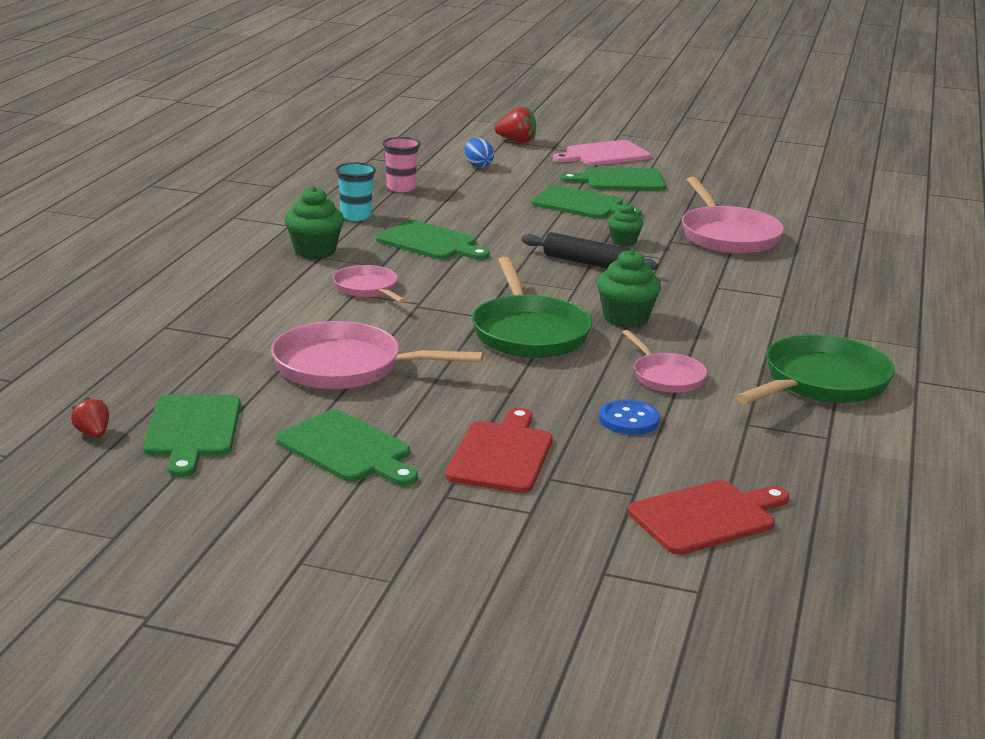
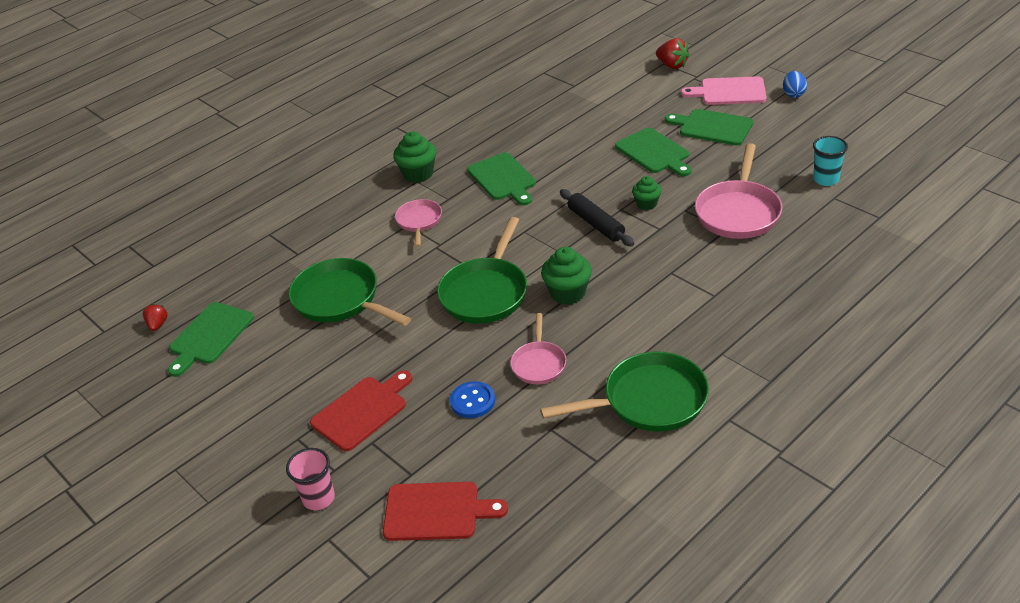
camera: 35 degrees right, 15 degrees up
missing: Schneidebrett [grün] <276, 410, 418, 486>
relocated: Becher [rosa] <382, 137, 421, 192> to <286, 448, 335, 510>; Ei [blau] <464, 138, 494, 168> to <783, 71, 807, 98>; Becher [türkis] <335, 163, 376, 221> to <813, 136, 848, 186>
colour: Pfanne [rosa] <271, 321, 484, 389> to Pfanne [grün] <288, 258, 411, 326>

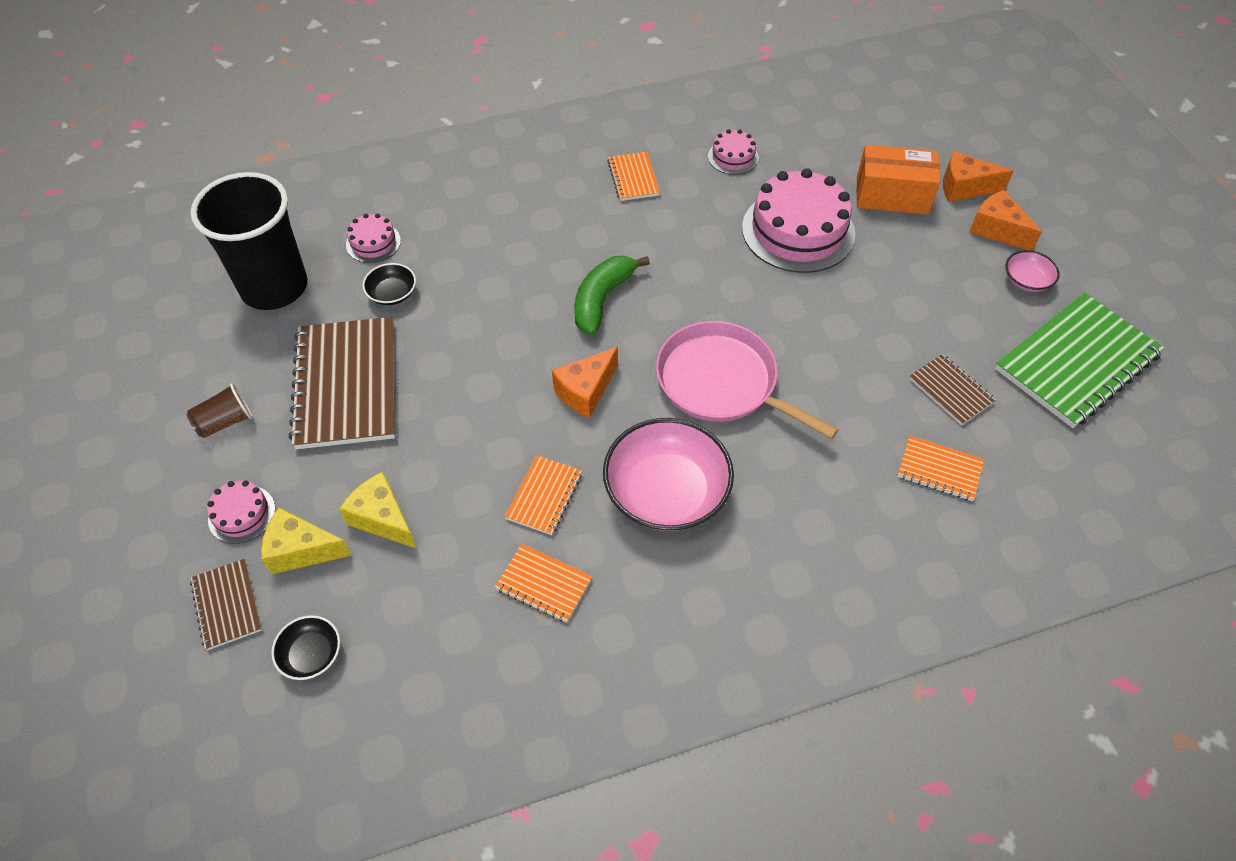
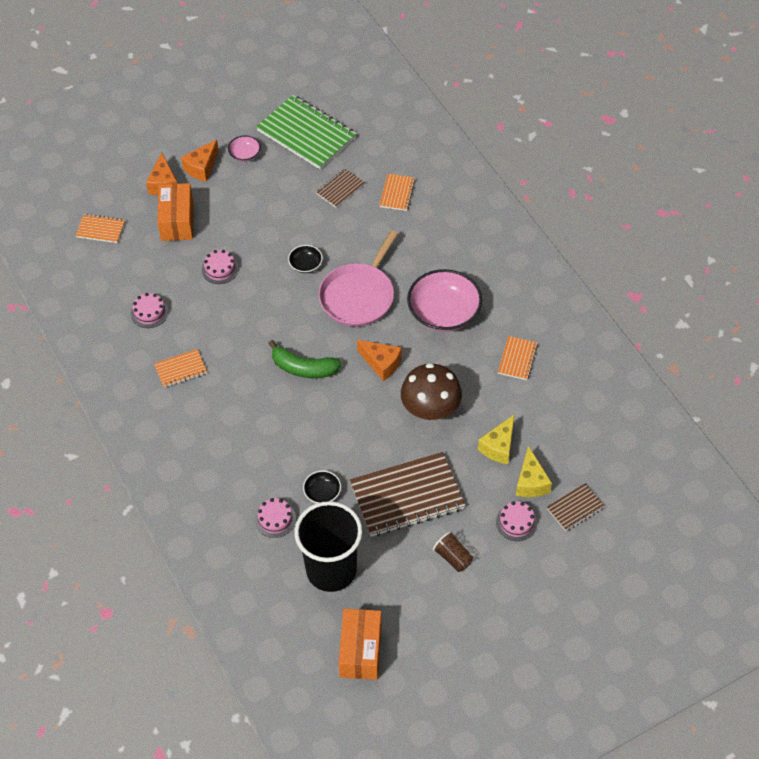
camera: 100 degrees left, 0 degrees up
appeared: Pilz [braun] <401, 363, 462, 420>; Schachtel [orange] <339, 609, 382, 680>
relocated: Notizbuch [orange] <505, 455, 582, 535> to <76, 214, 125, 243>; Schüssel [schwarz] <271, 615, 340, 680> to <288, 245, 323, 273>
size: Kuchen [rosa] <742, 168, 855, 273> = <202, 250, 239, 284> x0.48

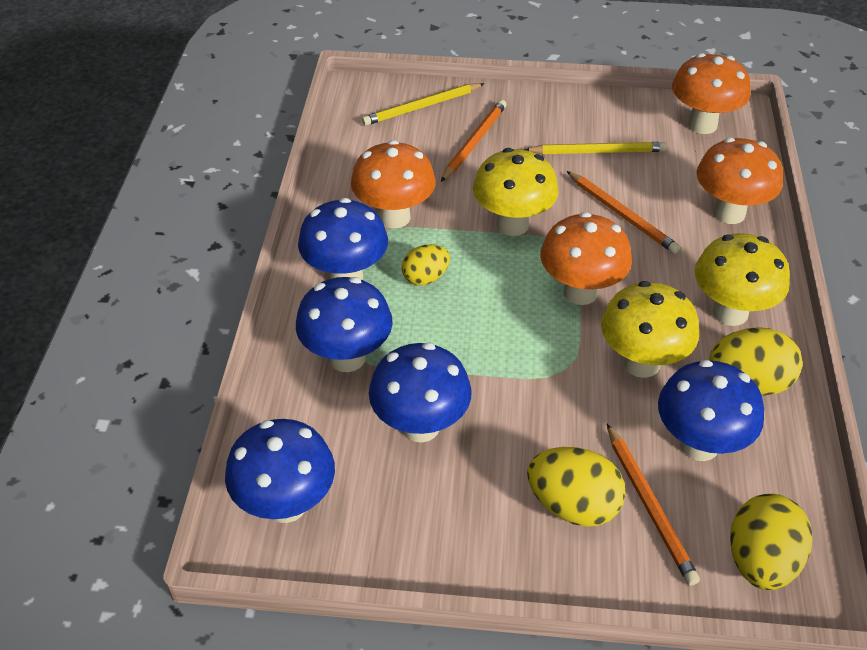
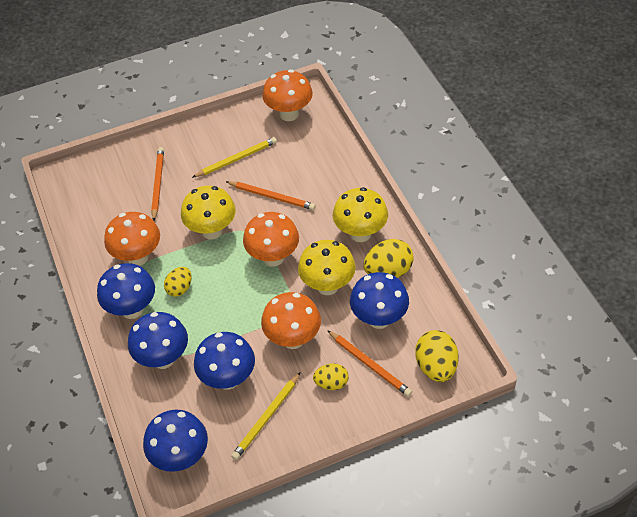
camera: 25 degrees left, 5 degrees up
relocated: Bleistift [gelb] <362, 83, 485, 126> to <231, 372, 301, 460>; Pilz [orange] <697, 137, 783, 224> to <261, 292, 321, 349>
size: Ei [gelb] <527, 447, 626, 527> = <313, 363, 349, 390> x0.63

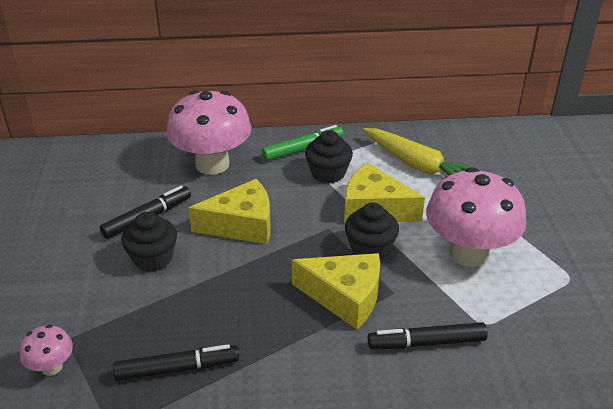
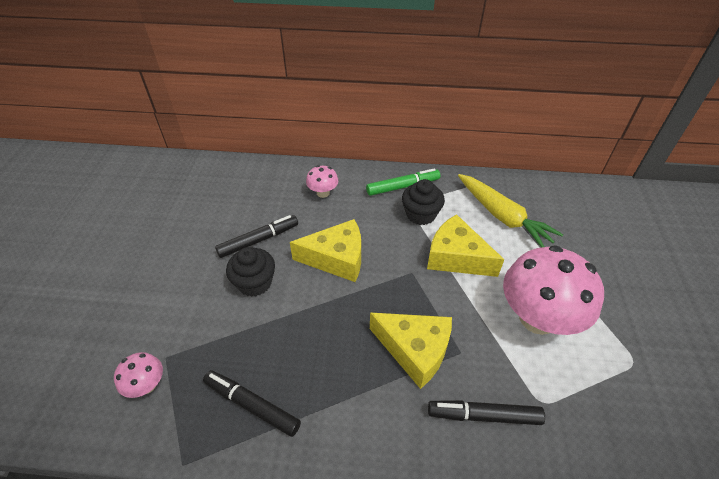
camera: 10 degrees right, 10 degrees up
missing: Muffin [schwarz] <345, 202, 399, 259>
spun: Filzstift [schwarz] <113, 344, 239, 381> = <203, 370, 301, 437> 150 degrees counterclockwise
size: Pilz [rosa] <166, 90, 251, 175> = <306, 165, 338, 198> x0.45

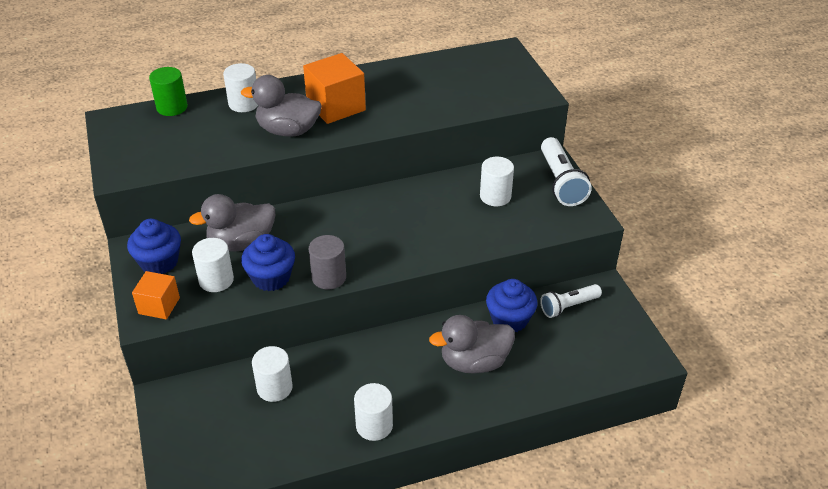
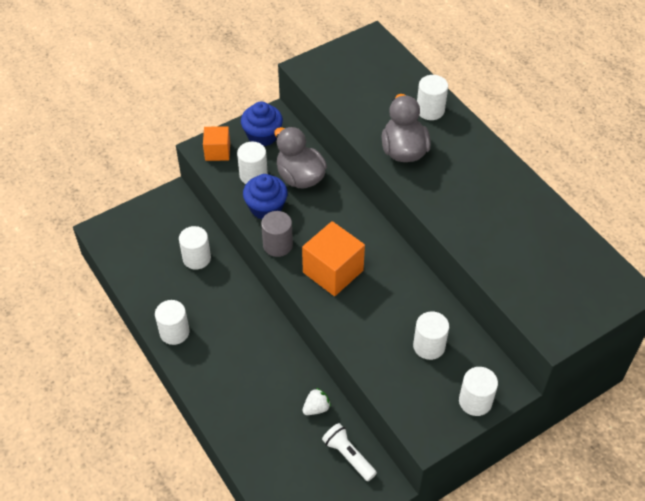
camera: 75 degrees right, 10 degrees up
missing: Vollzylinder [grün] <149, 67, 188, 116>; Ente [grau] <429, 315, 515, 374>
relocated: Kubus [orange] <303, 53, 366, 124> to <302, 221, 365, 296>
exchanged: Taschenlampe [weiß] <541, 137, 592, 206> to Vollzylinder [weiß] <459, 367, 498, 416>; Muffin [blau] <486, 279, 538, 332> to Erdbeere [weiß] <302, 388, 331, 415>

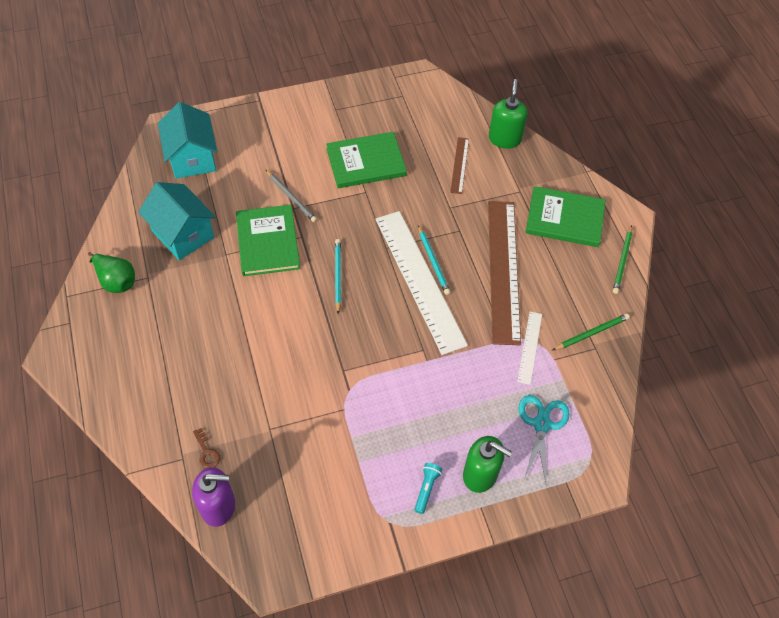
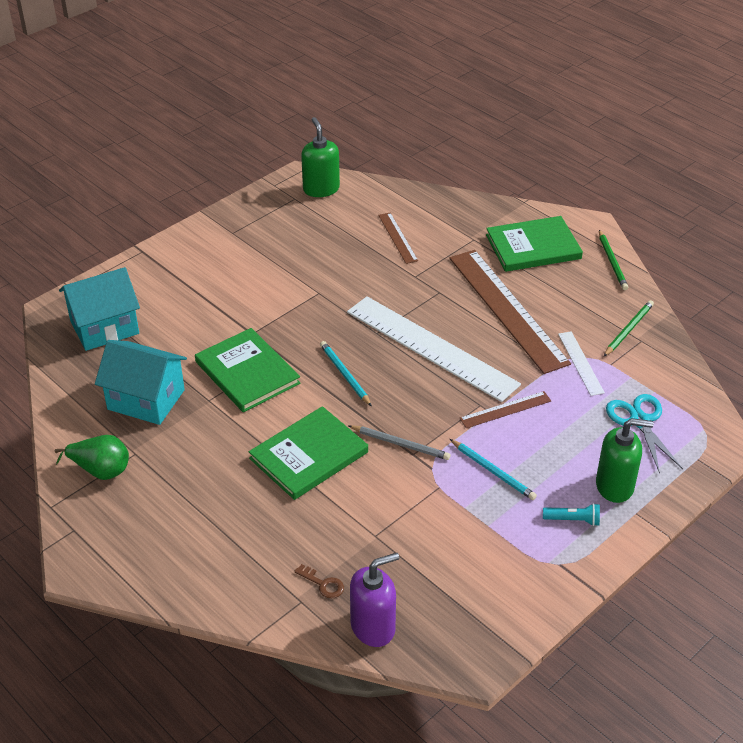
camera: 25 degrees left, 15 degrees down
appeared: Lineal [braun] <459, 391, 551, 428>
relocated: Seifenspender [grün] <489, 79, 528, 149> to <301, 117, 340, 197>; Buch [grün] <326, 132, 407, 188> to <249, 406, 368, 500>; Bleistift [grau] <265, 169, 317, 222> to <349, 425, 451, 460>; Bleistift [türkis] <418, 225, 450, 295> to <450, 439, 537, 500>
spun: Haus [türkis] <158, 102, 217, 179> = <59, 267, 140, 351> 75 degrees counterclockwise; Taschenlampe [türkis] <414, 463, 442, 514> = <543, 503, 600, 526> 105 degrees clockwise

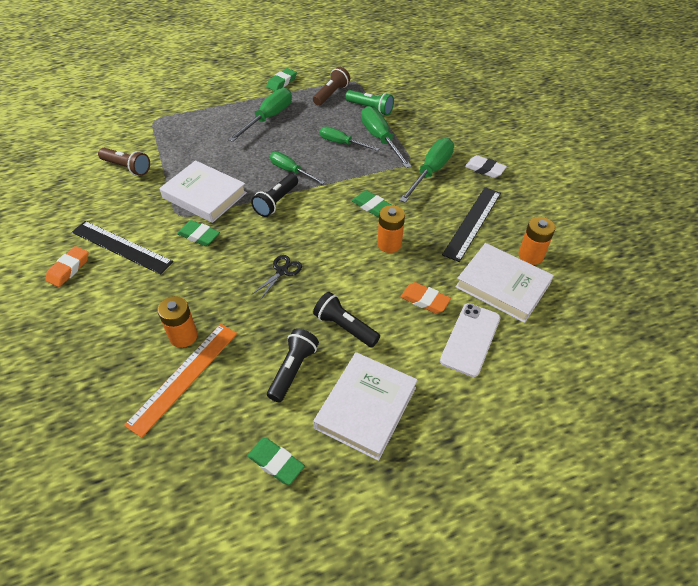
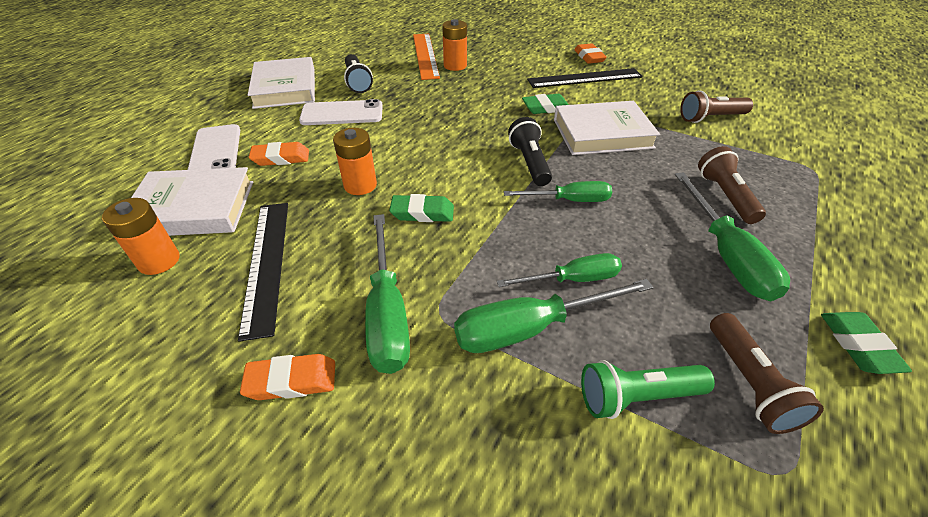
camera: 140 degrees right, 5 degrees down
missing: Schere [schwarz] <251, 255, 302, 300>; Radiergummi [grün] <247, 438, 305, 485>
appeared: Taschenlampe [braun] <698, 146, 766, 224>
exchanged: Taschenlampe [schwarz] <313, 292, 380, 347> to Handy [weiß] <299, 99, 383, 125>
colour: Radiergummi [weiß] <465, 155, 507, 178> to Radiergummi [orange] <240, 354, 335, 400>
spun: Schraubenzieher [grün] <361, 106, 412, 168> = <454, 279, 653, 353> 135 degrees clockwise

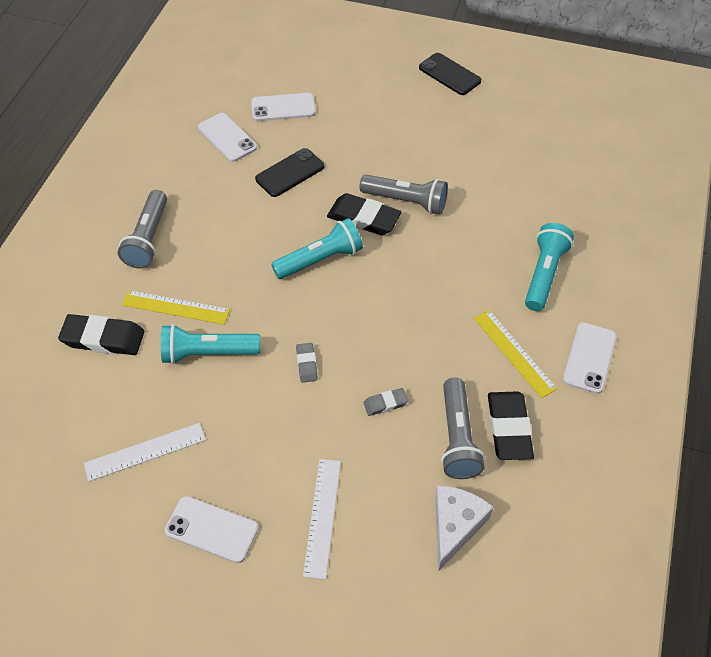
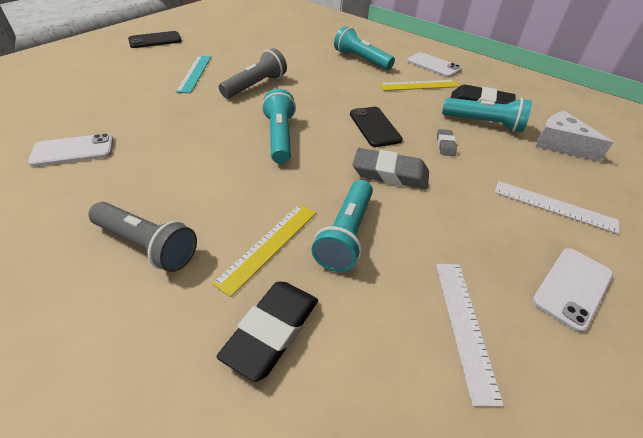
camera: 70 degrees left, 10 degrees down
missing: Handy [weiß] <251, 93, 315, 121>; Radiergummi [schwarz] <327, 193, 401, 235>
appeared: Lineal [türkis] <176, 56, 211, 93>
relocated: Handy [schwarz] <255, 148, 324, 197> to <350, 107, 403, 147>
colour: Taschenlampe [grau] <441, 377, 485, 479> to Taschenlampe [türkis] <442, 98, 532, 132>
size: Radiergummi [grau] <296, 343, 318, 383> = <353, 148, 429, 189> x1.92

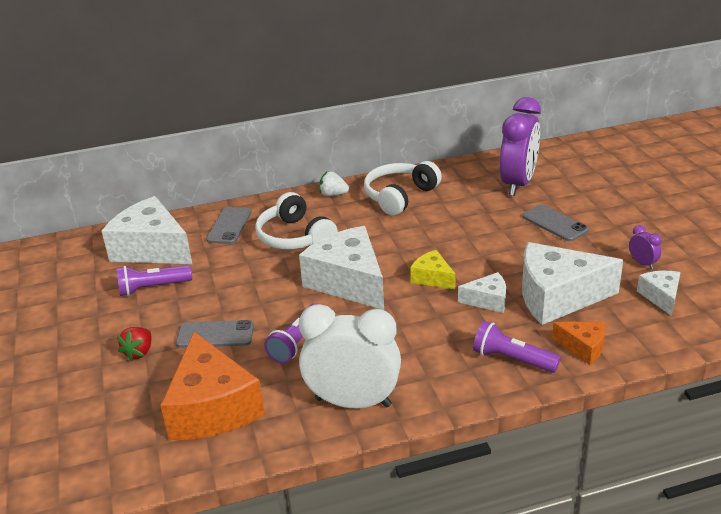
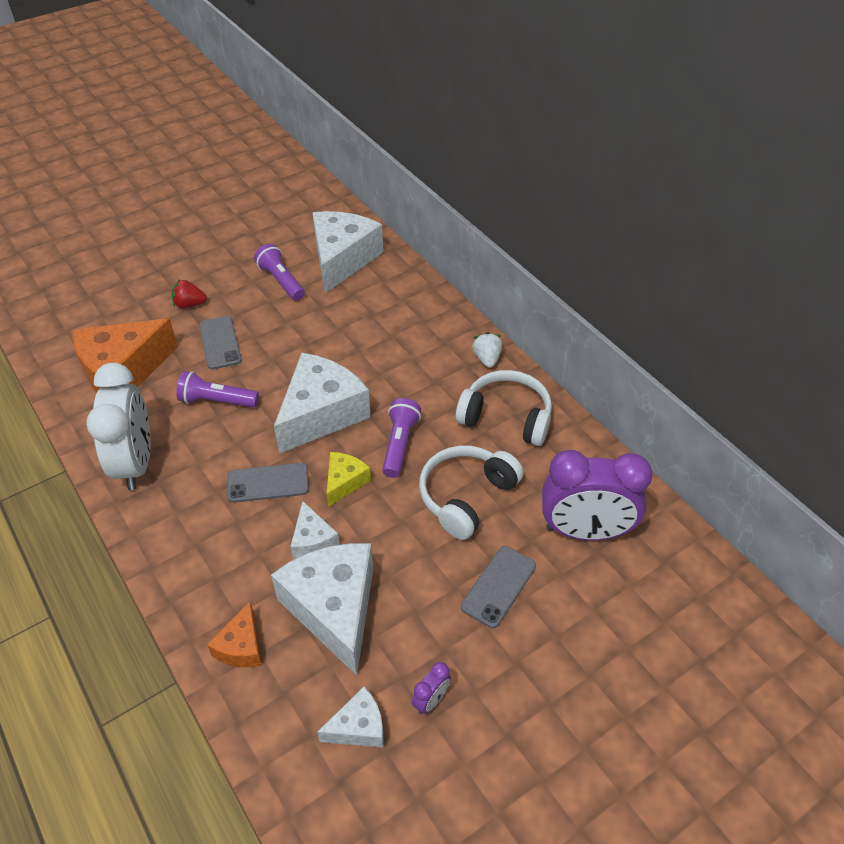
camera: 70 degrees right, 15 degrees up
relocated: Kopfhörer [weiß] <255, 192, 338, 250> to <419, 446, 524, 540>; Handy [grau] <206, 207, 251, 244> to <227, 463, 309, 503>; Taschenlampe [lila] <473, 321, 561, 373> to <382, 398, 421, 478>

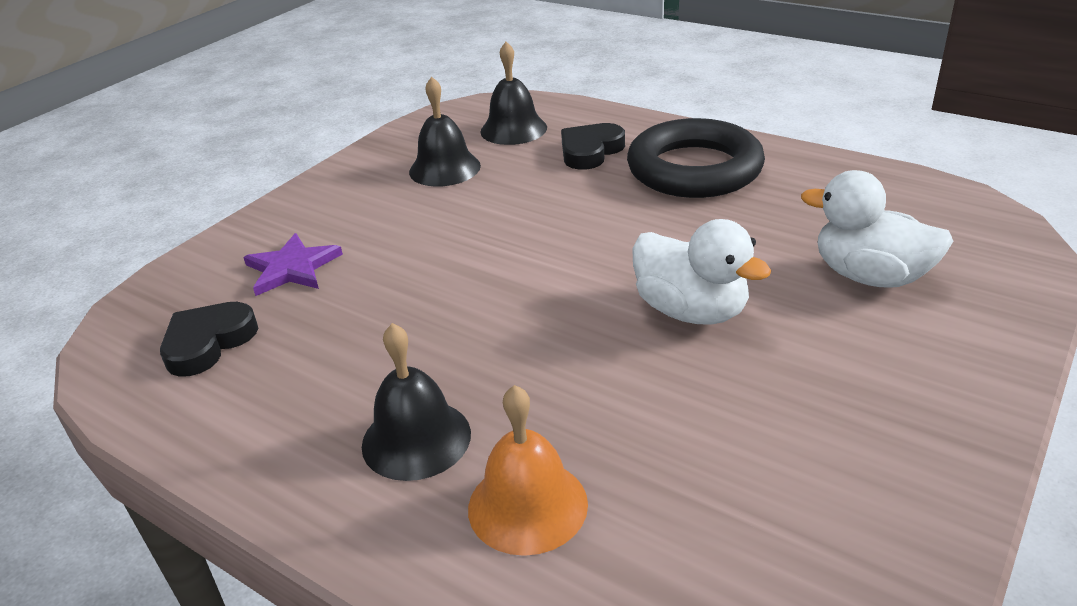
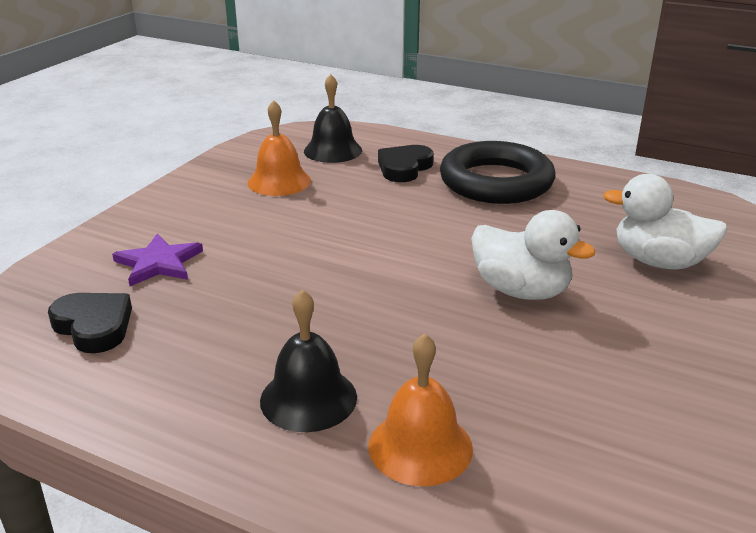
camera: 10 degrees left, 5 degrees down
colour: Glocke [schwarz] <409, 77, 481, 187> to Glocke [orange] <248, 100, 311, 196>
spun: Herz [schwarz] <160, 302, 258, 377> = <48, 293, 132, 353> 105 degrees clockwise

